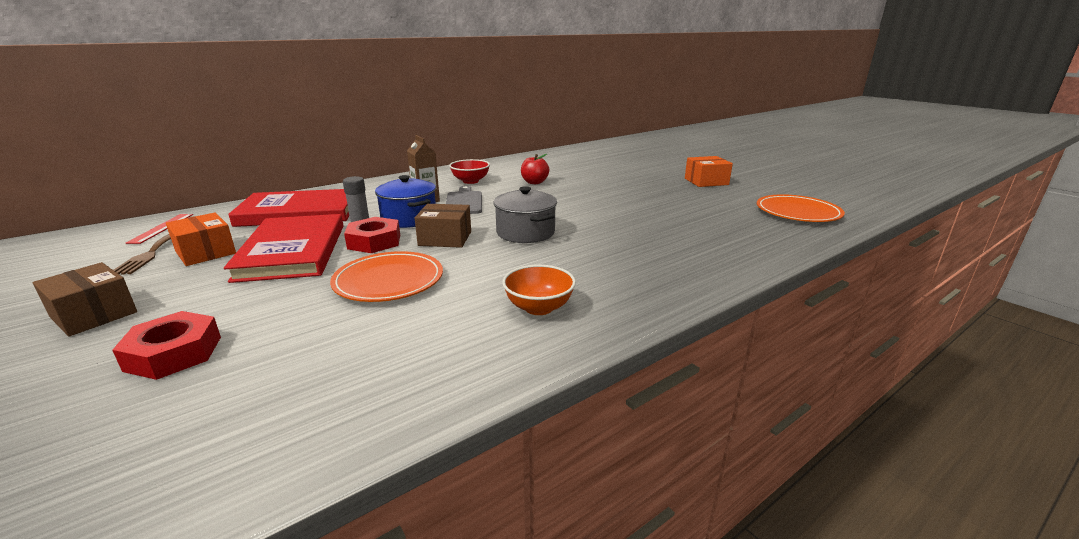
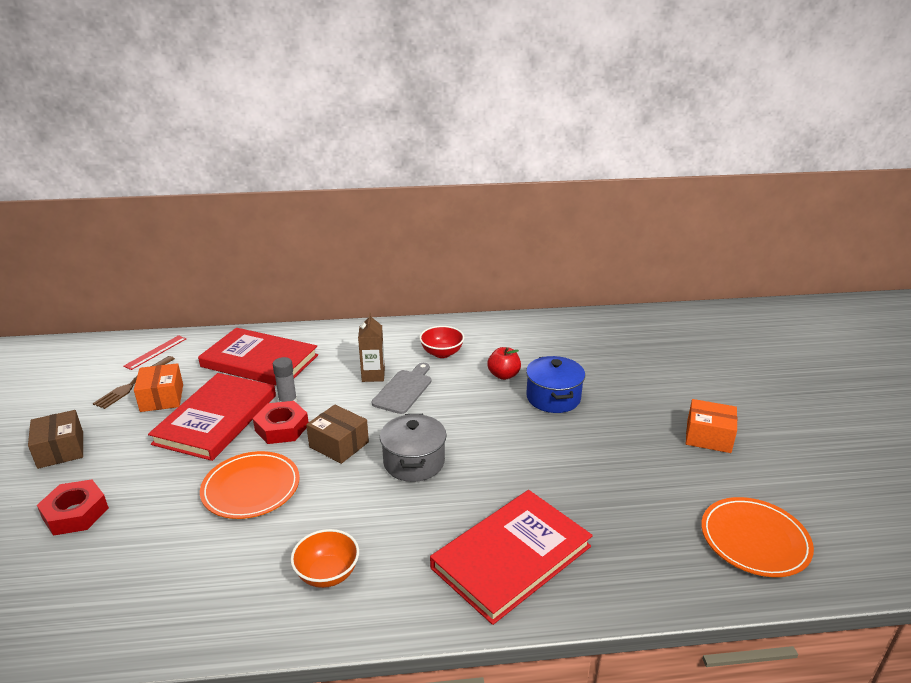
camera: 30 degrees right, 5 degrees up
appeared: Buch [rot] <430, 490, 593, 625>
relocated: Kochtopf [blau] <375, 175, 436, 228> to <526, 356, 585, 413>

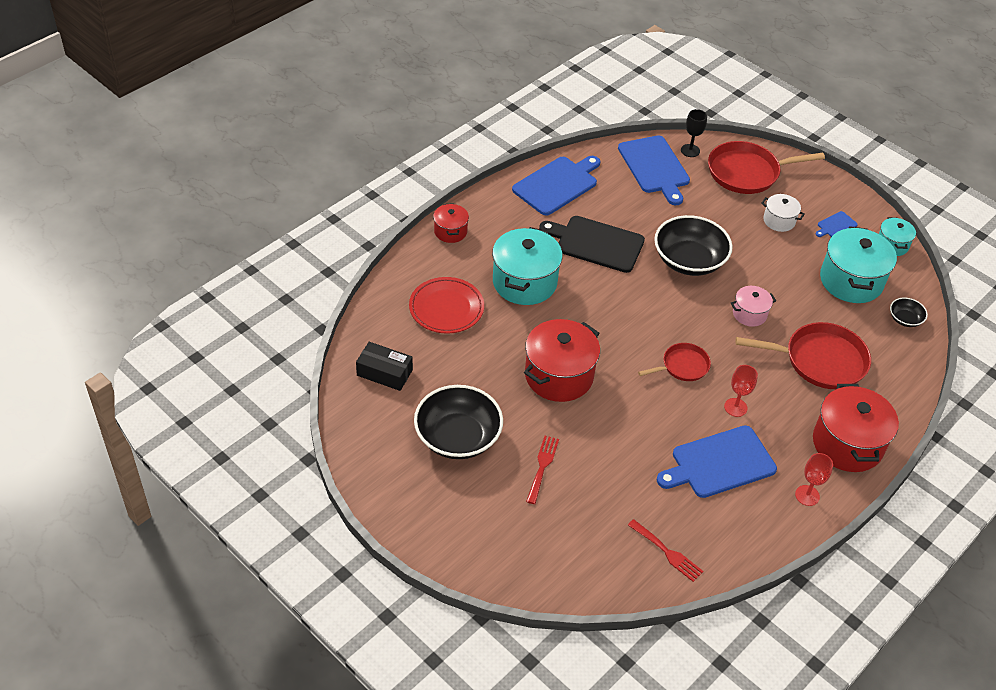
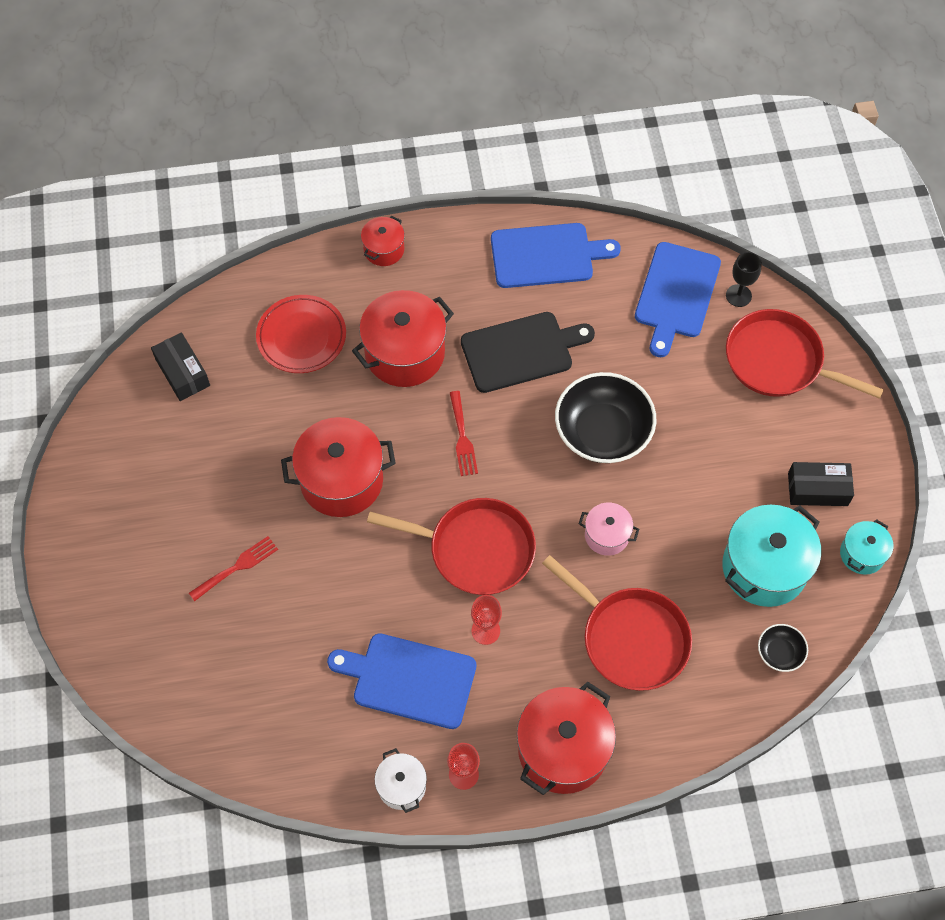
camera: 40 degrees right, 15 degrees up
missing: Schüssel [schwarz] <414, 385, 503, 459>
relocated: Kochtopf [weiß] <761, 194, 805, 232> to <375, 748, 427, 813>; Gabel [rot] <628, 519, 703, 582> to <450, 391, 478, 476>
exchanged: Schneidebrett [blau] <816, 211, 858, 237> to Schachtel [schwarz] <788, 462, 854, 506>
colour: Kochtopf [türkis] <492, 227, 563, 305> to Kochtopf [rot] <352, 290, 454, 387>
spun: Schneidebrett [schwarz] <539, 216, 645, 273> = <461, 312, 595, 393> 105 degrees clockwise
size: Pfanne [rot] <638, 343, 711, 381> = <367, 498, 536, 595> x1.76

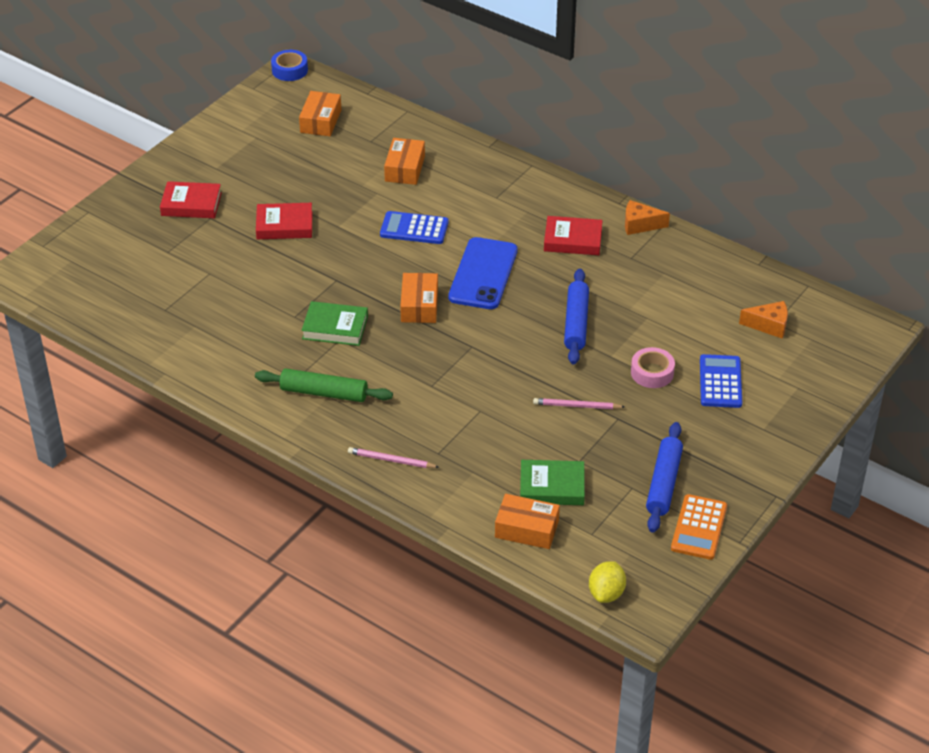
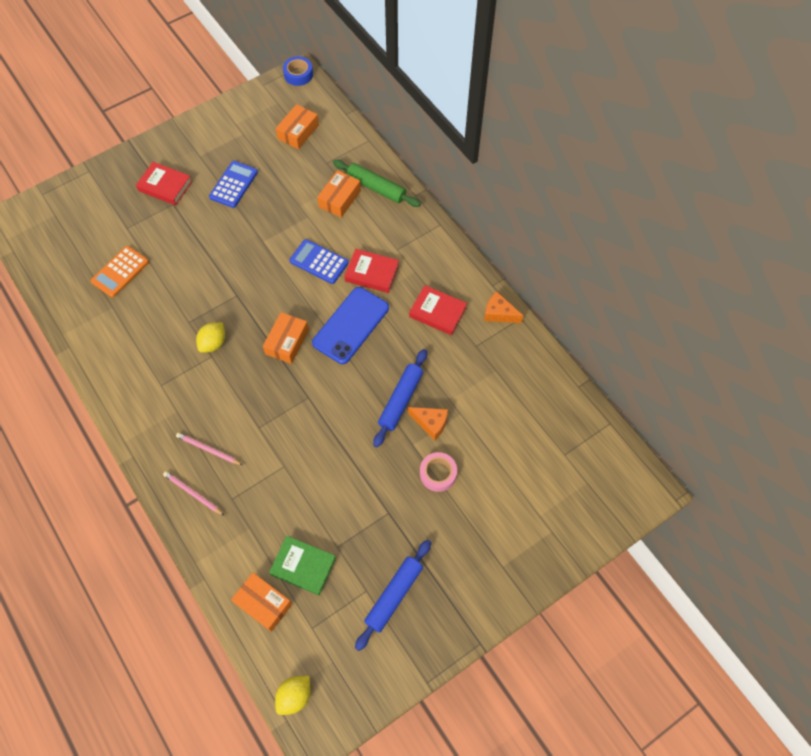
camera: 20 degrees right, 20 degrees up
relocated: Buch [rot] <256, 203, 313, 239> to <344, 249, 399, 293>; Käse [orange] <739, 301, 788, 338> to <408, 407, 448, 441>; Taschenrechner [blau] <700, 354, 742, 408> to <209, 161, 258, 208>; Nudelholz [grün] <255, 368, 393, 402> to <333, 160, 421, 207>; Bleistift [rosa] <533, 398, 625, 409> to <176, 432, 243, 465>; Taschenrechner [orange] <671, 494, 727, 560> to <91, 246, 149, 297>
exchanged: Buch [grün] <301, 301, 368, 346> to Zitrone [gelb] <196, 322, 225, 353>

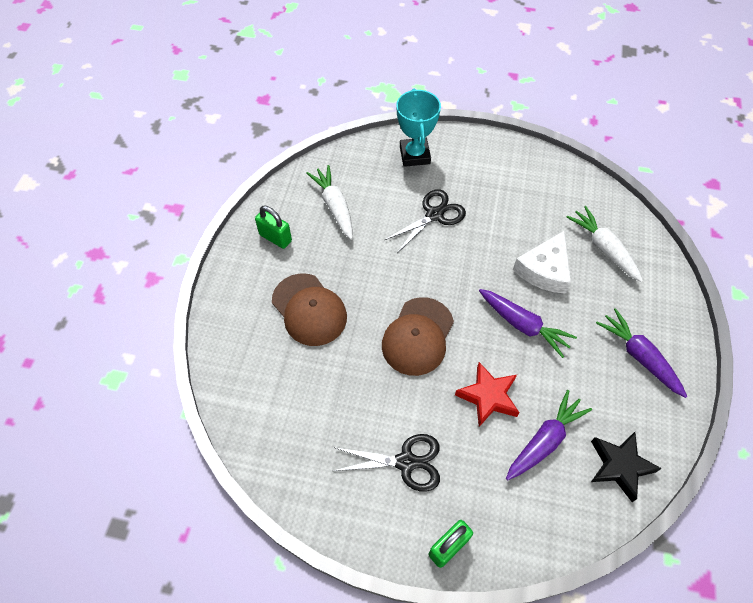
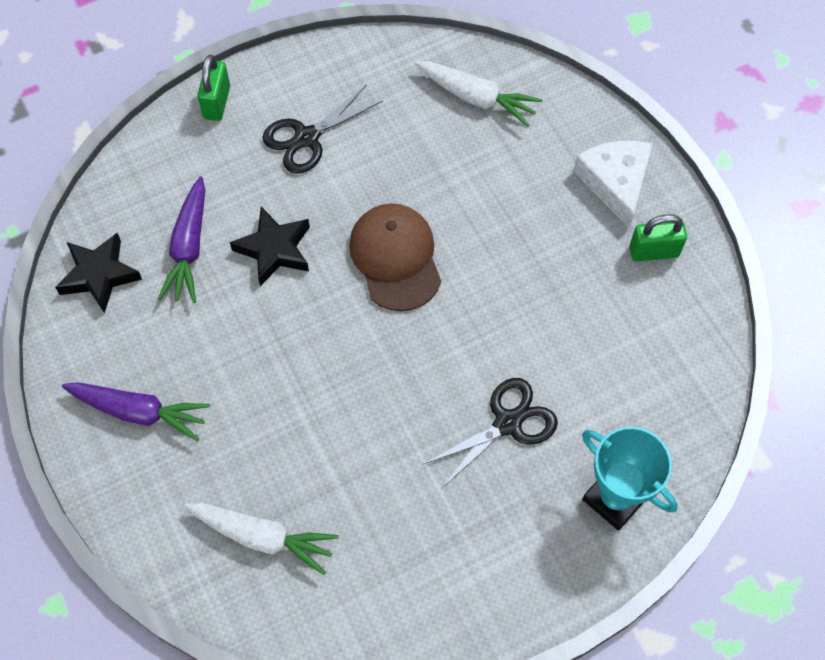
camera: 140 degrees right, 5 degrees up
missing: Kappe [braun] <272, 273, 347, 346>; Karotte [lila] <479, 289, 577, 358>
relocated: Karotte [weiß] <307, 165, 353, 240> to <415, 61, 543, 127>; Käse [weiß] <513, 231, 571, 294> to <573, 141, 653, 228>
colour: Stern [rot] <455, 362, 520, 427> to Stern [schwarz] <230, 207, 310, 286>
spun: Schere [schwarz] <385, 189, 466, 253> = <424, 378, 558, 489> 135 degrees counterclockwise

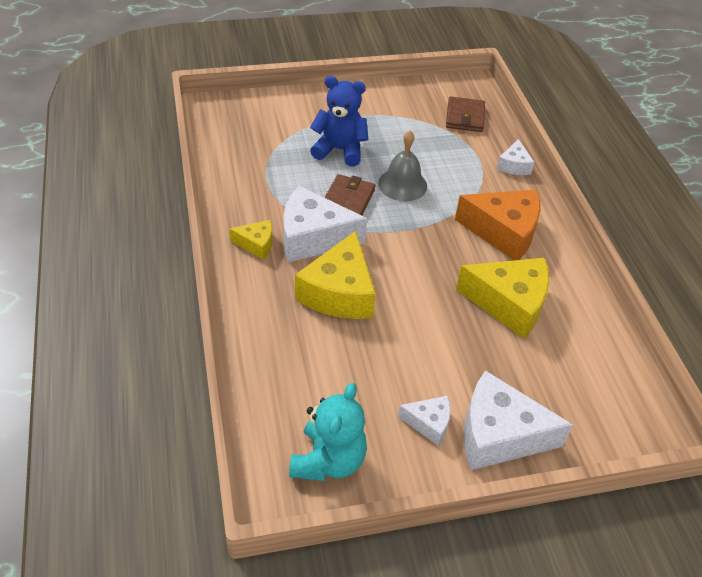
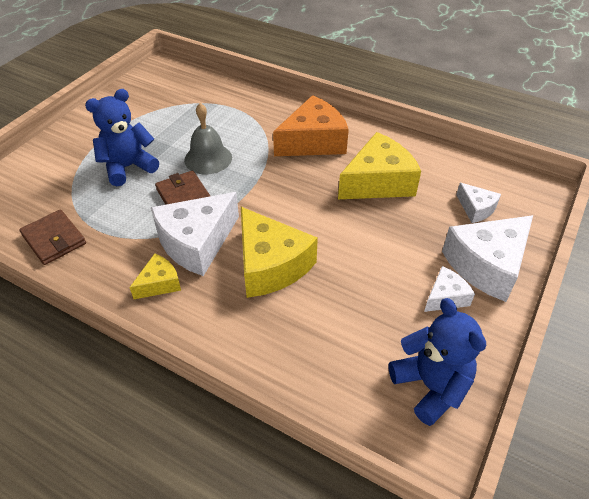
camera: 45 degrees left, 0 degrees up
relocated: Geldbörse [braun] <446, 96, 485, 132> to <19, 210, 86, 265>; Käse [weiß] <497, 139, 535, 175> to <456, 183, 501, 223>
colour: Teddybär [türkis] <289, 383, 367, 481> to Teddybär [blau] <389, 298, 486, 426>

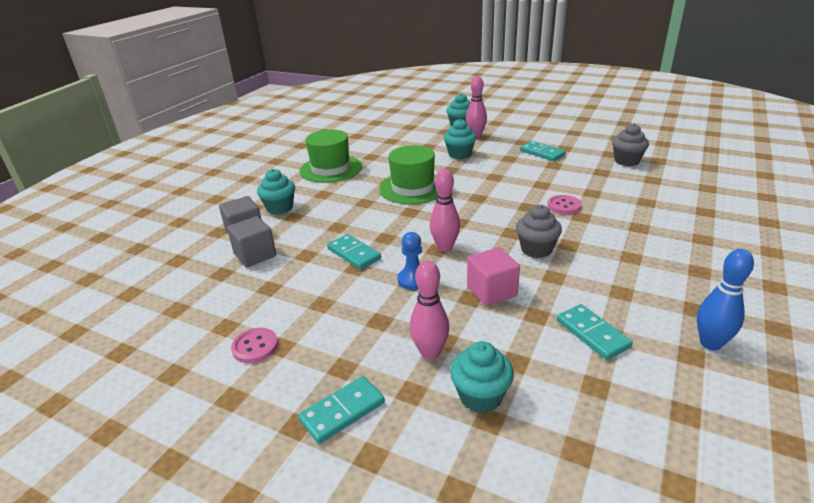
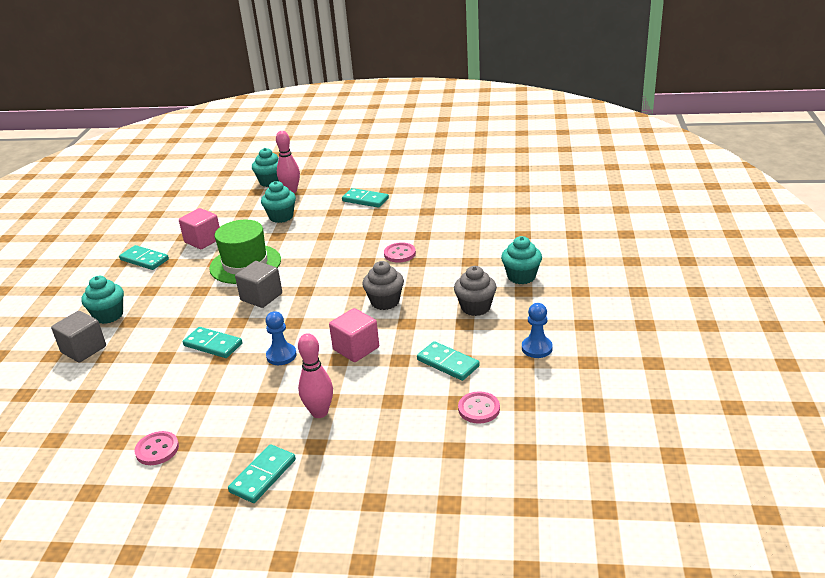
camera: 20 degrees left, 0 degrees up
missing: Bowlingkegel [rosa] <430, 169, 460, 252>
appeared: Kubus [rosa] <179, 208, 220, 249>; Knopf [rosa] <458, 391, 500, 424>
relocated: Muffin [grau] <612, 123, 649, 166> to <454, 266, 497, 316>; Kubus [grau] <227, 216, 276, 267> to <235, 261, 282, 308>; Muffin [türkis] <450, 341, 514, 413> to <501, 236, 542, 284>
exchanged: Hut [grün] <300, 129, 362, 183> to Dominostein [türkis] <119, 245, 169, 270>; Bowlingkegel [blau] <697, 249, 754, 351> to Bauer [blau] <522, 303, 553, 358>

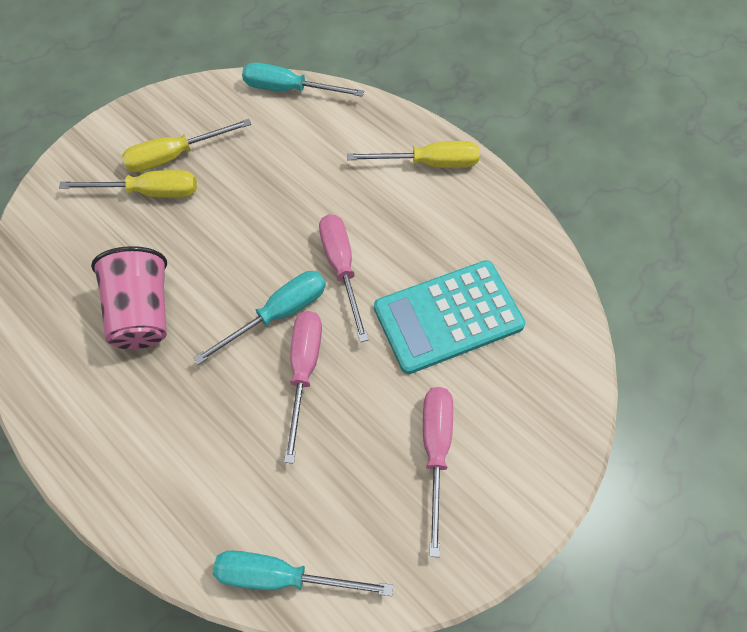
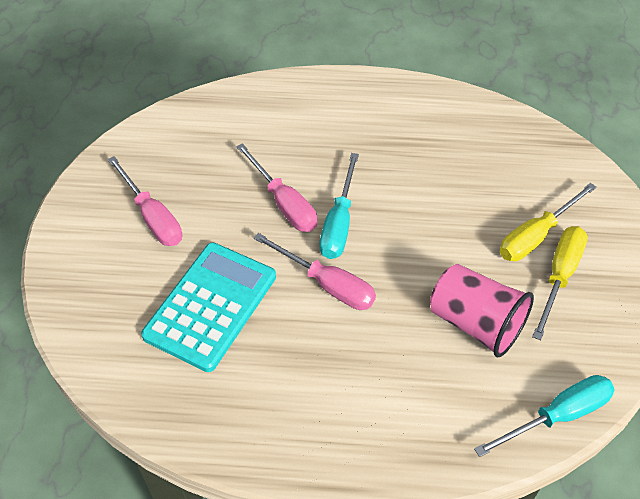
camera: 140 degrees right, 10 degrees down
missing: Schraubenzieher [gelb] <347, 141, 480, 168>; Schraubenzieher [türkis] <213, 551, 393, 596>
relocated: Becher [rosa] <91, 246, 167, 349> to <430, 264, 534, 357>

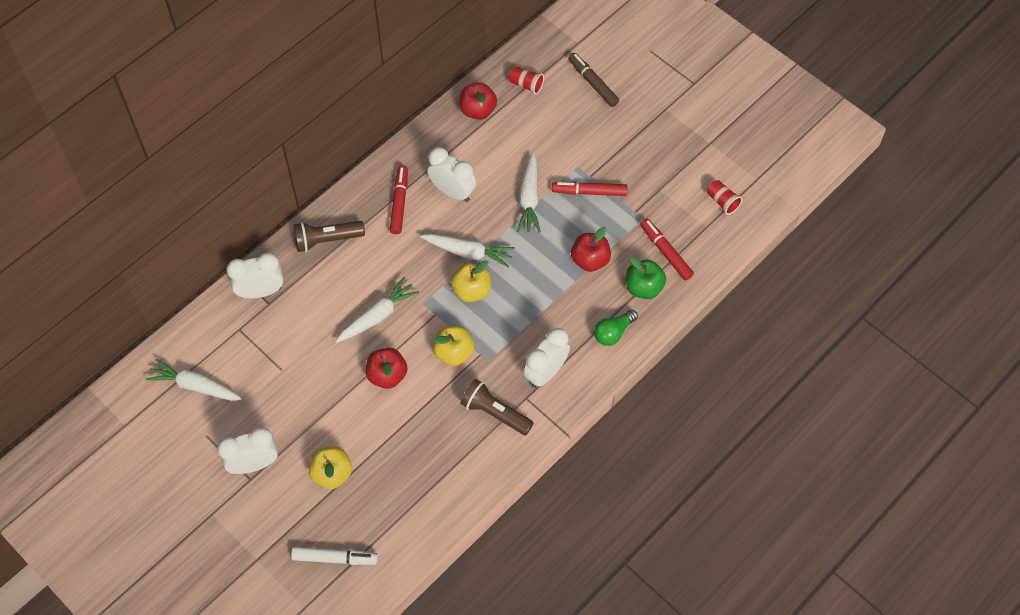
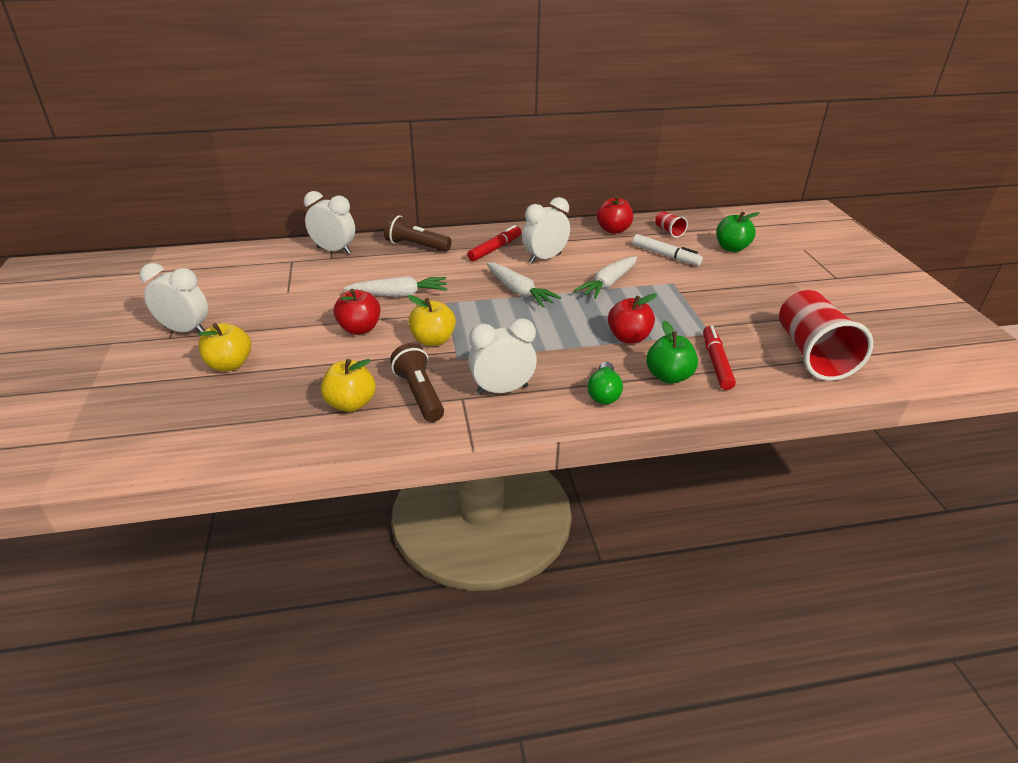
camera: 35 degrees right, 25 degrees down
missing: Filzstift [rot] <552, 182, 628, 196>; Karotte [weiß] <146, 358, 242, 401>
relocated: Apfel [gelb] <451, 260, 491, 303> to <321, 359, 376, 412>; Filzstift [weiß] <291, 547, 378, 565> to <632, 234, 703, 266>
exchanged: Filzstift [braun] <568, 53, 619, 107> to Apfel [grün] <716, 212, 760, 252>
spun: Wecker [weiß] <427, 147, 476, 202> = <522, 197, 570, 263> 105 degrees counterclockwise; Glühbirne [grün] <594, 309, 638, 346> = <588, 362, 623, 404> 75 degrees counterclockwise
size: Becher [rot] <707, 180, 743, 215> = <779, 290, 873, 381> x2.29

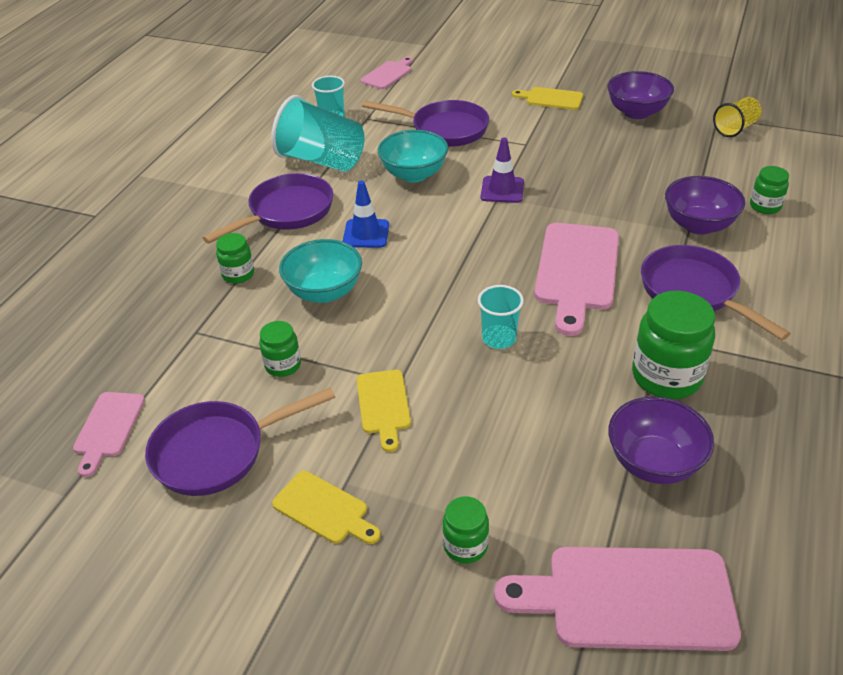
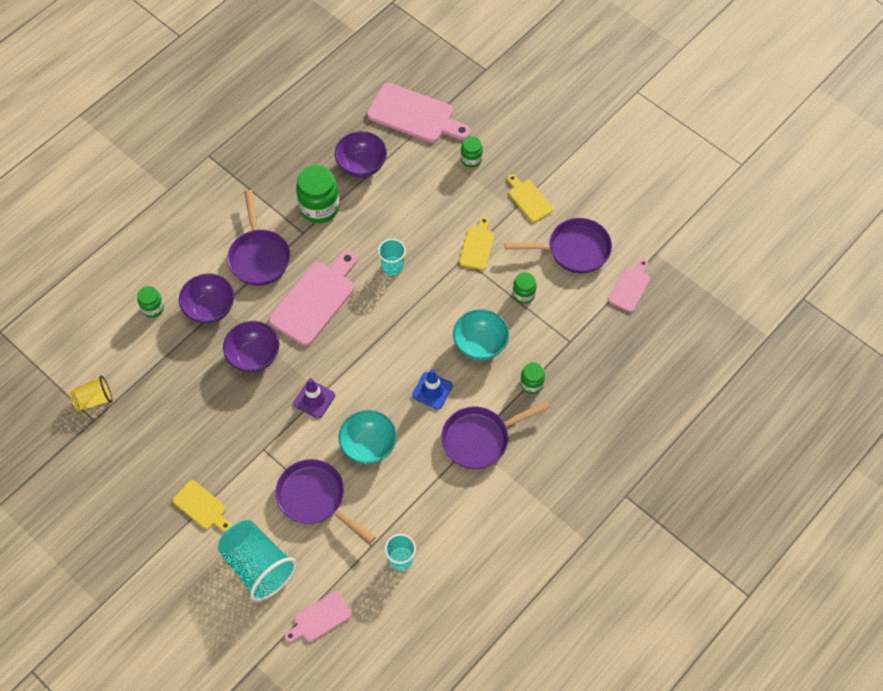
camera: 160 degrees left, 20 degrees up
relocated: Schüssel [lila] <607, 71, 674, 119> to <223, 321, 279, 373>; Becher [türkis] <271, 95, 365, 172> to <218, 520, 297, 601>

